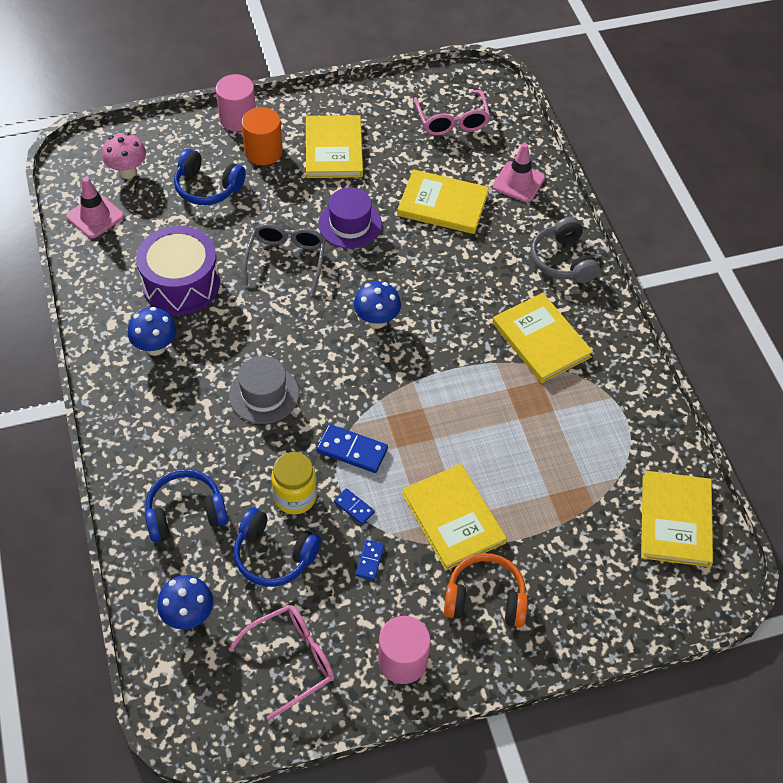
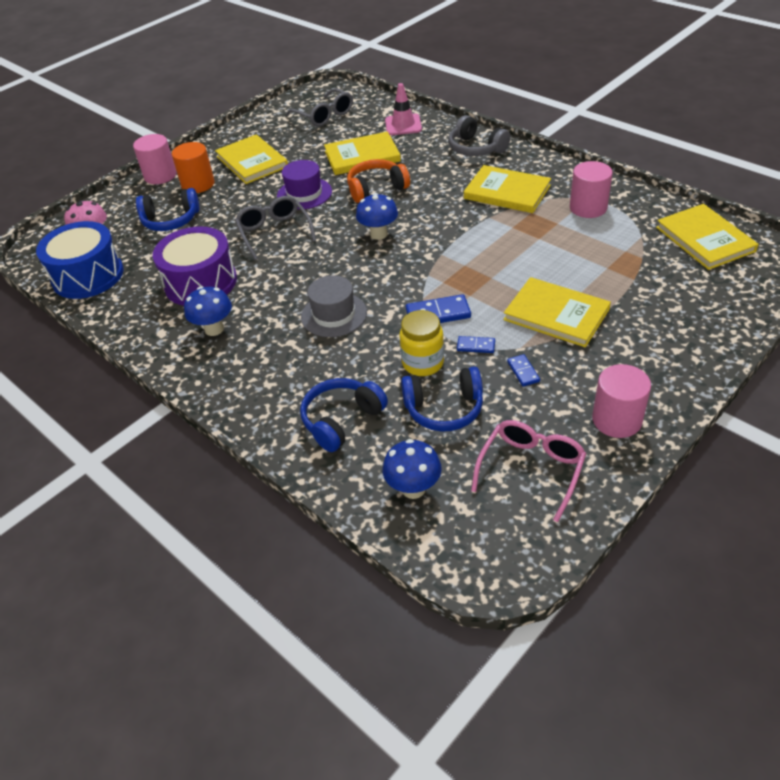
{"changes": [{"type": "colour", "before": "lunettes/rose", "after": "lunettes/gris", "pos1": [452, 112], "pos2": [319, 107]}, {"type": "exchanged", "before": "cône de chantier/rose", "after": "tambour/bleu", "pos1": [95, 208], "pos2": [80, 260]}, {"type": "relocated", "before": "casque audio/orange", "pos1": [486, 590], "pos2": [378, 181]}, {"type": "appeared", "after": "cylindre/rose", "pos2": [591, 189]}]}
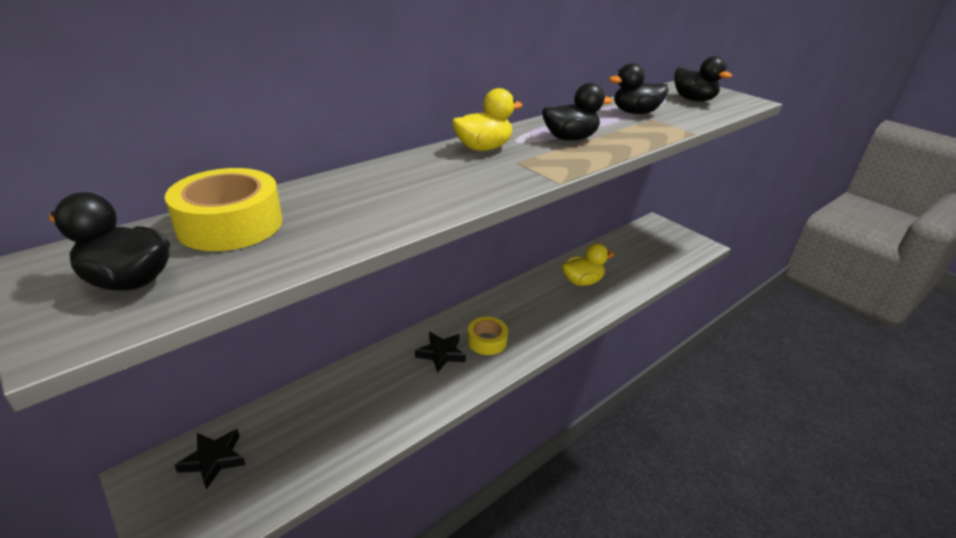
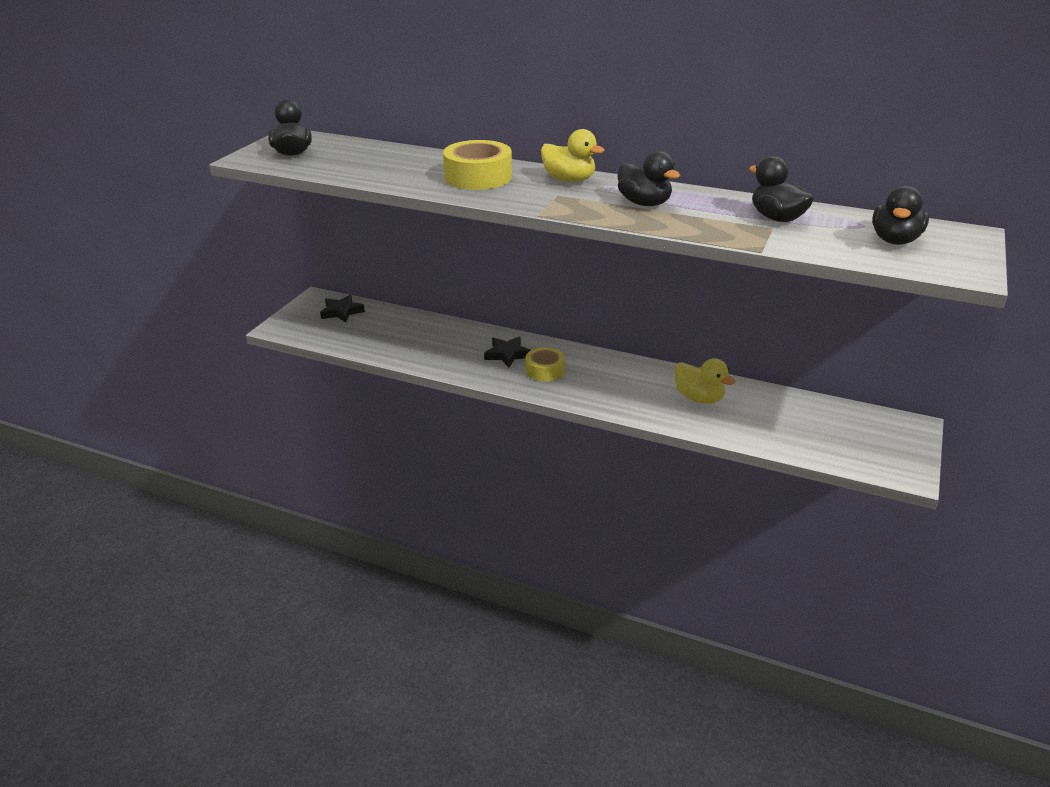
{"changes": [{"type": "relocated", "before": "ruban adhésif/jaune", "pos1": [224, 209], "pos2": [477, 165]}]}
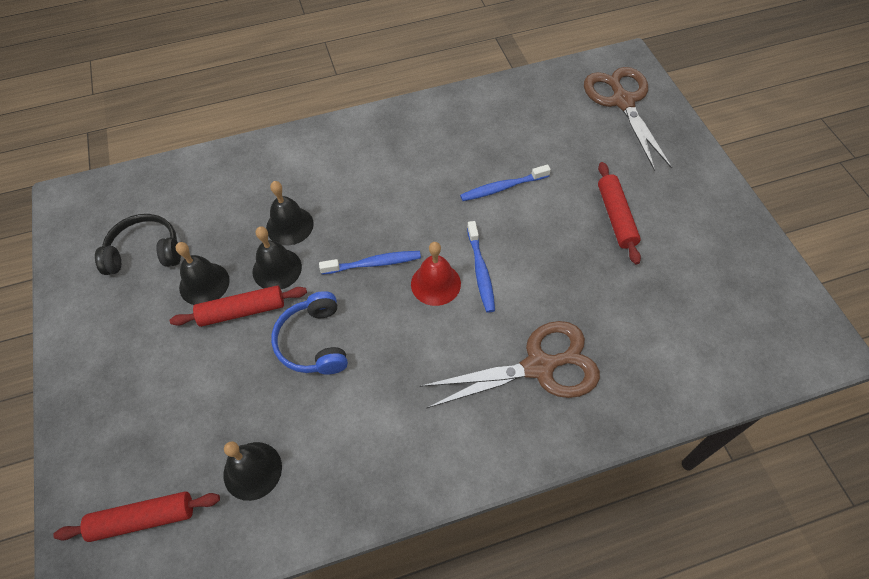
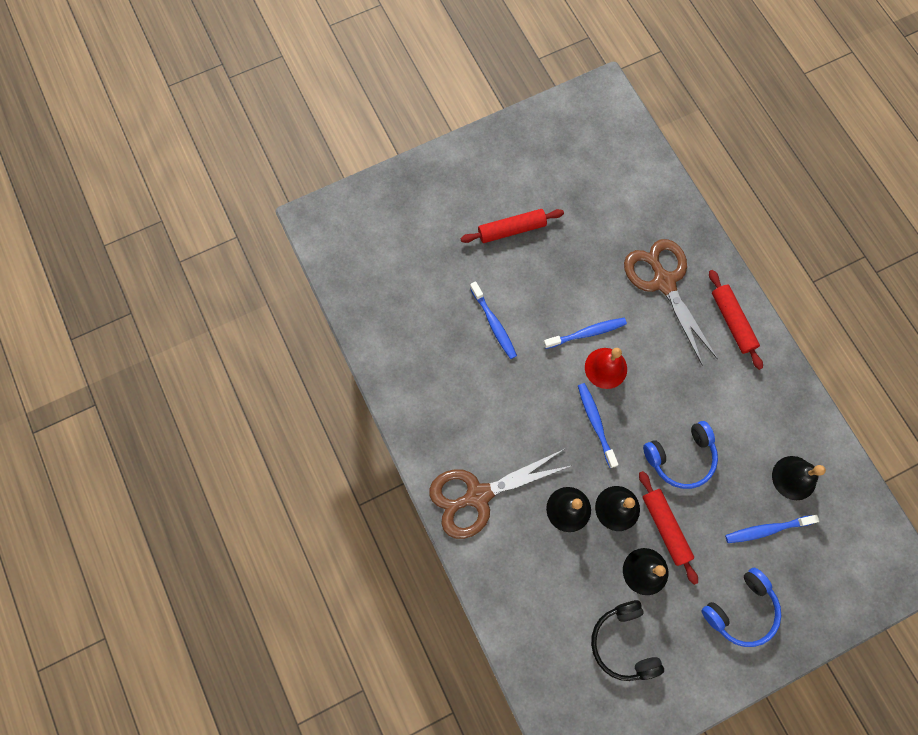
{"changes": [{"type": "relocated", "before": "ciseaux/marron", "pos1": [628, 119], "pos2": [501, 494]}, {"type": "relocated", "before": "rouleau à pâtisserie/rouge", "pos1": [136, 516], "pos2": [736, 320]}, {"type": "appeared", "after": "brosse à dents/bleu", "pos2": [772, 529]}, {"type": "appeared", "after": "casque audio/bleu", "pos2": [741, 607]}]}
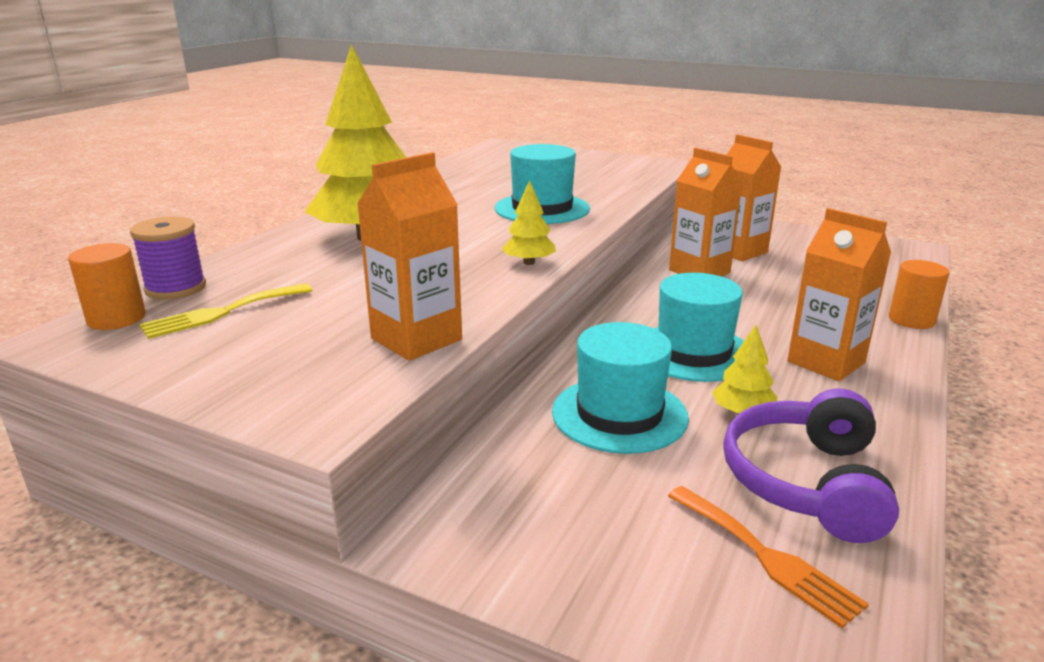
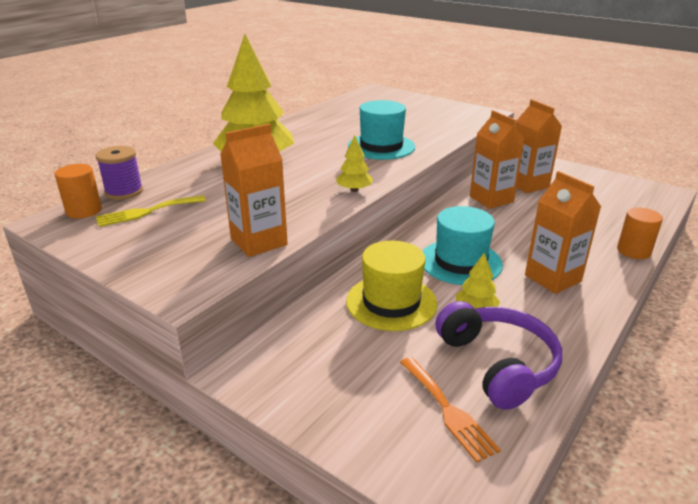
{"changes": [{"type": "colour", "before": "chapeau/turquoise", "after": "chapeau/jaune", "pos1": [620, 388], "pos2": [391, 286]}, {"type": "spun", "before": "casque audio/violet", "pos1": [811, 466], "pos2": [498, 355], "turn": 135}]}
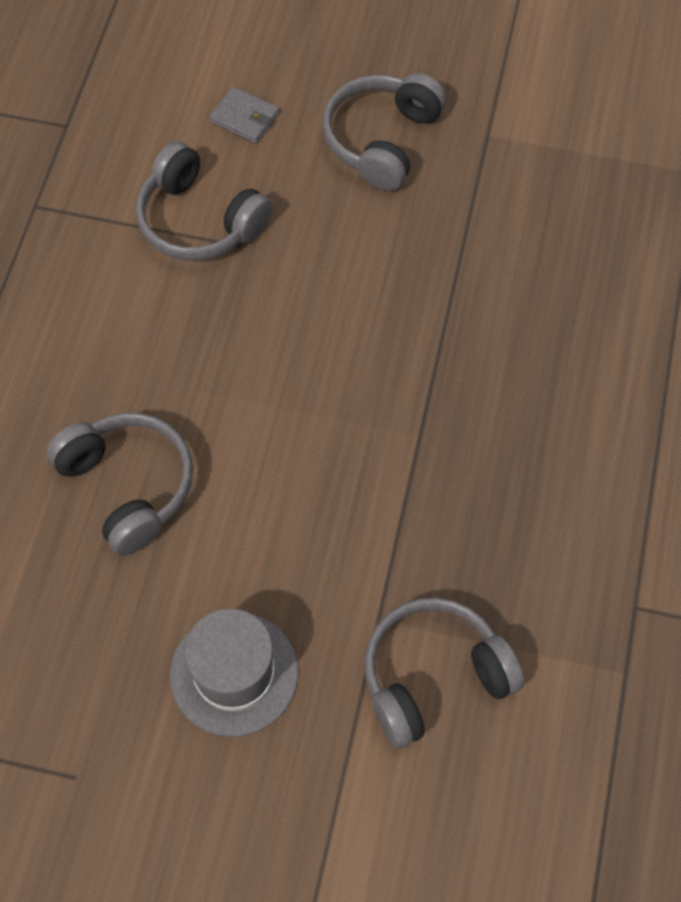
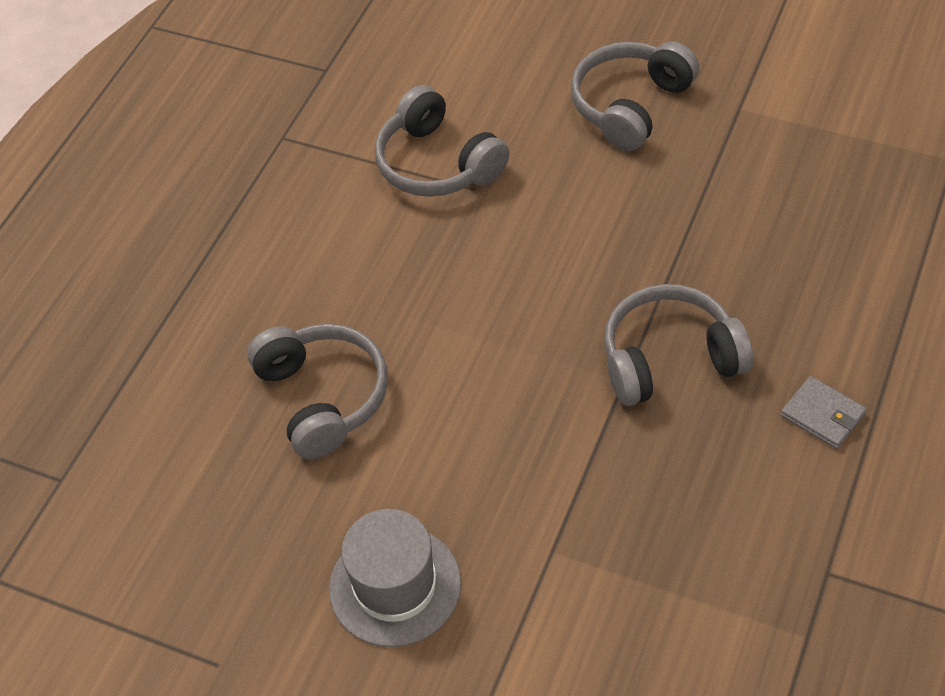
{"changes": [{"type": "relocated", "before": "portefeuille/gris", "pos1": [244, 115], "pos2": [824, 412]}, {"type": "relocated", "before": "casque audio/gris", "pos1": [444, 673], "pos2": [678, 345]}]}
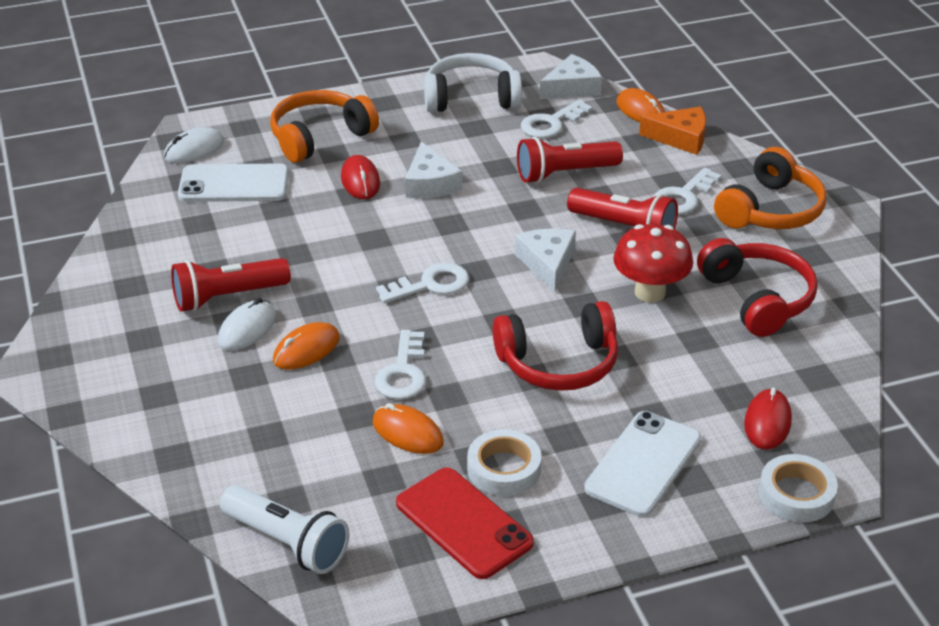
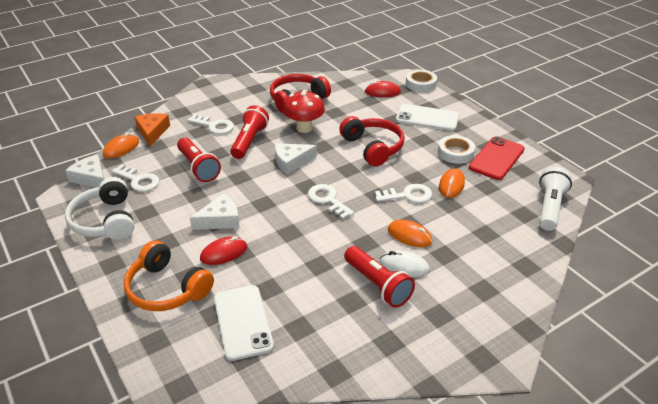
{"changes": [{"type": "missing", "before": "souris/blanc", "pos1": [194, 145]}, {"type": "missing", "before": "casque audio/orange", "pos1": [770, 188]}]}
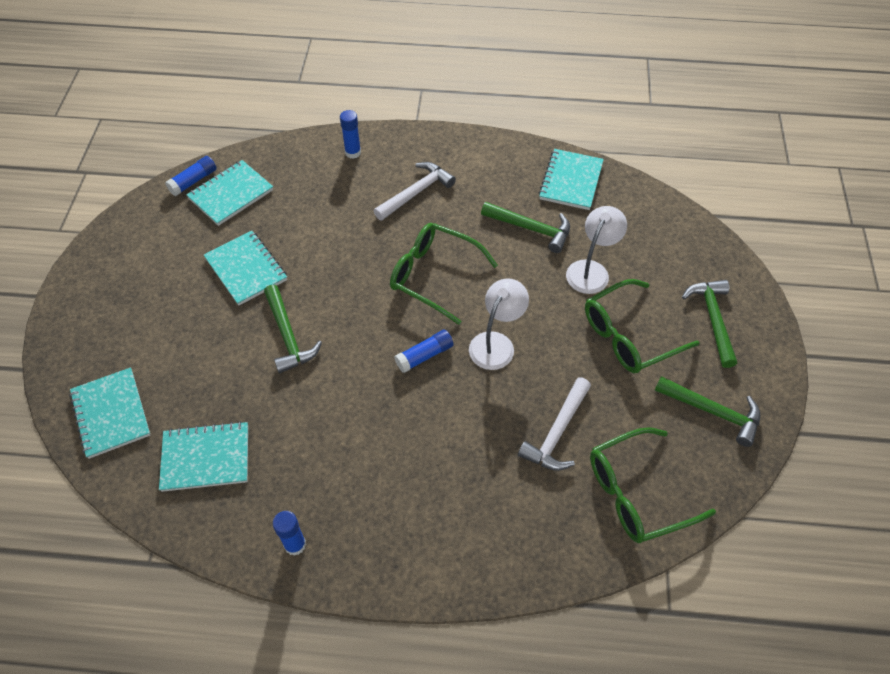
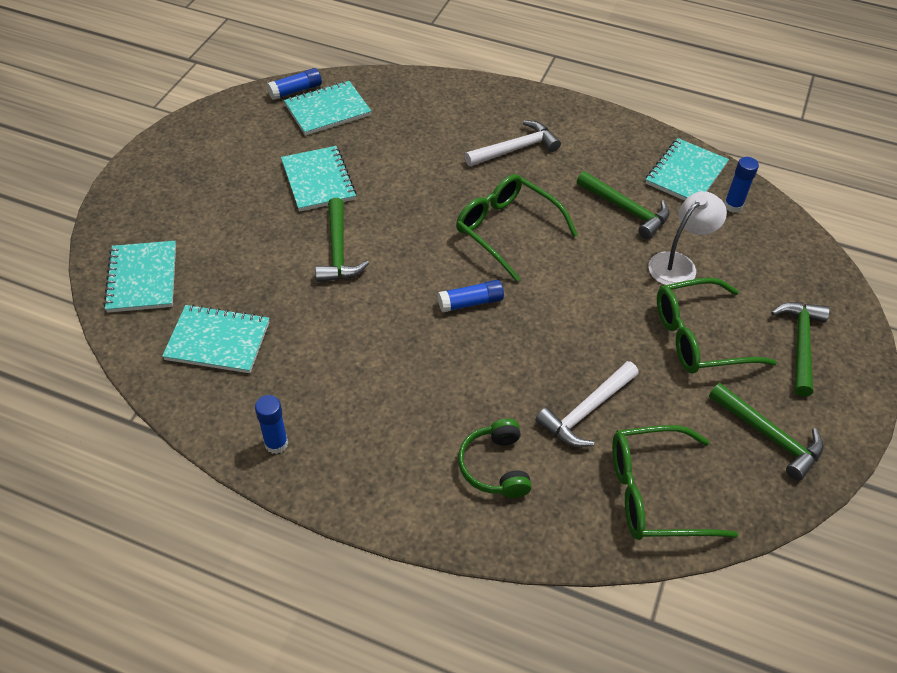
{"changes": [{"type": "relocated", "before": "bâton de colle/bleu", "pos1": [350, 134], "pos2": [741, 185]}, {"type": "missing", "before": "lampe/blanc", "pos1": [499, 324]}, {"type": "appeared", "after": "casque audio/vert", "pos2": [495, 458]}]}
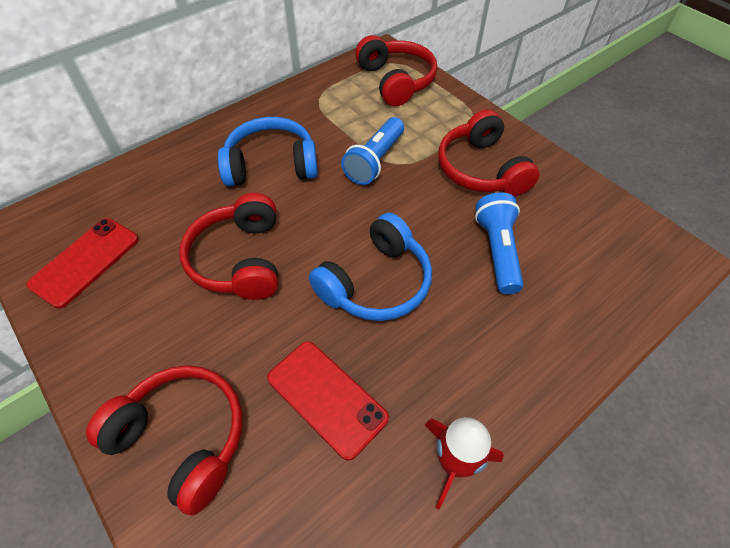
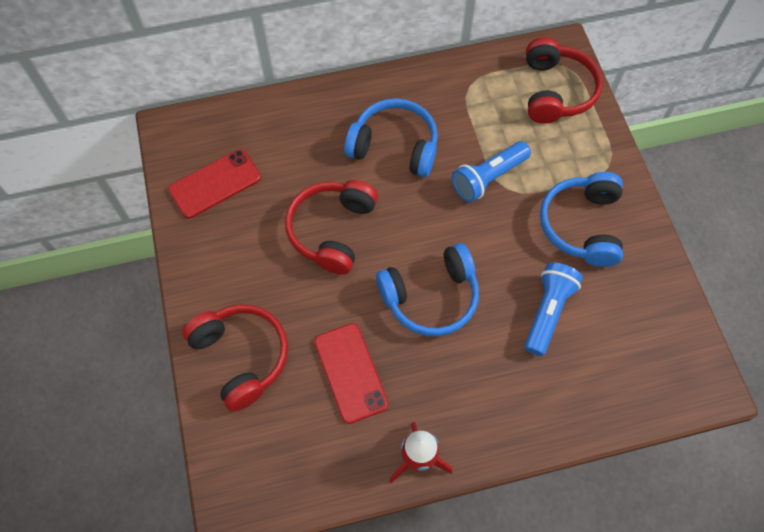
{"changes": [{"type": "colour", "before": "casque audio/rouge", "after": "casque audio/bleu", "pos1": [488, 152], "pos2": [581, 219]}]}
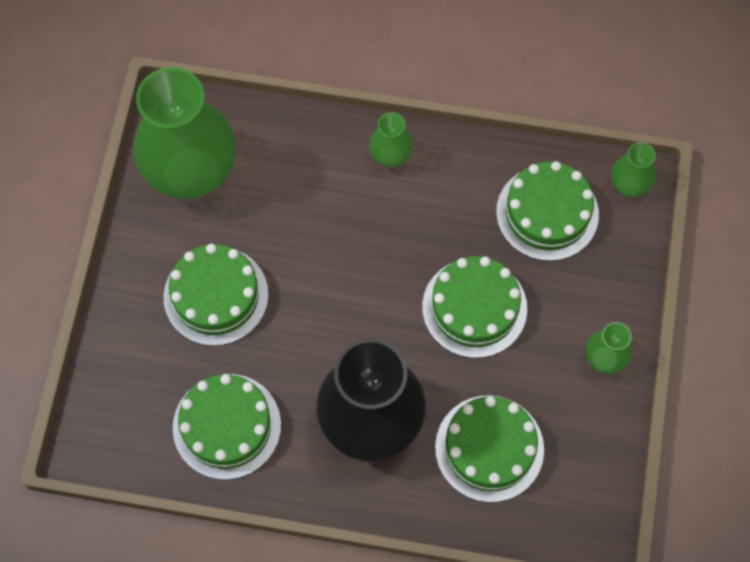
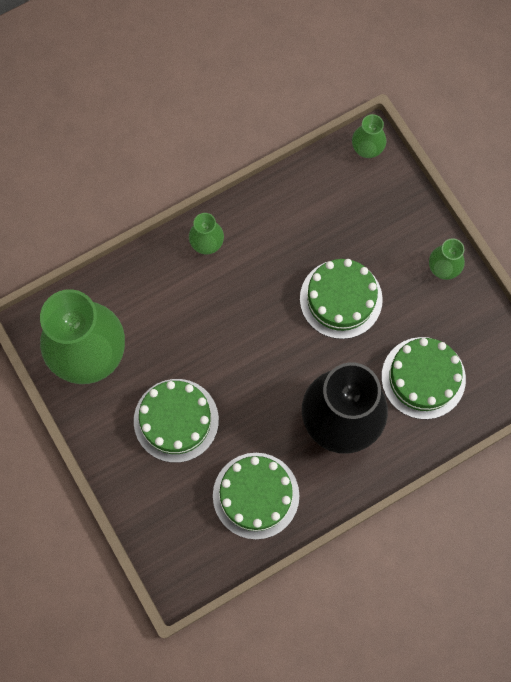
{"changes": [{"type": "missing", "before": "gâteau/vert", "pos1": [547, 211]}]}
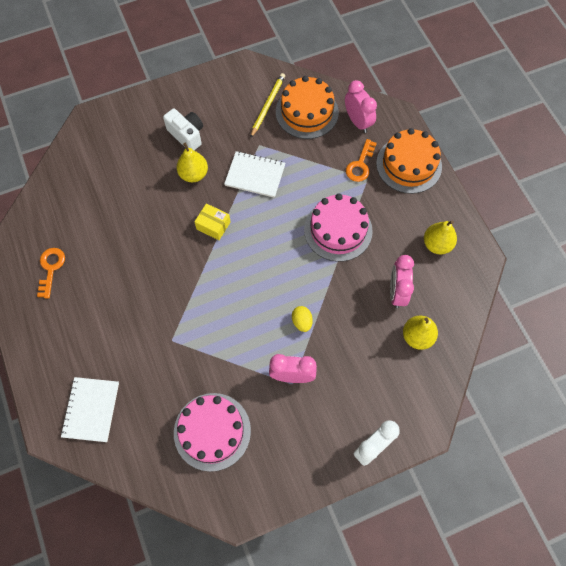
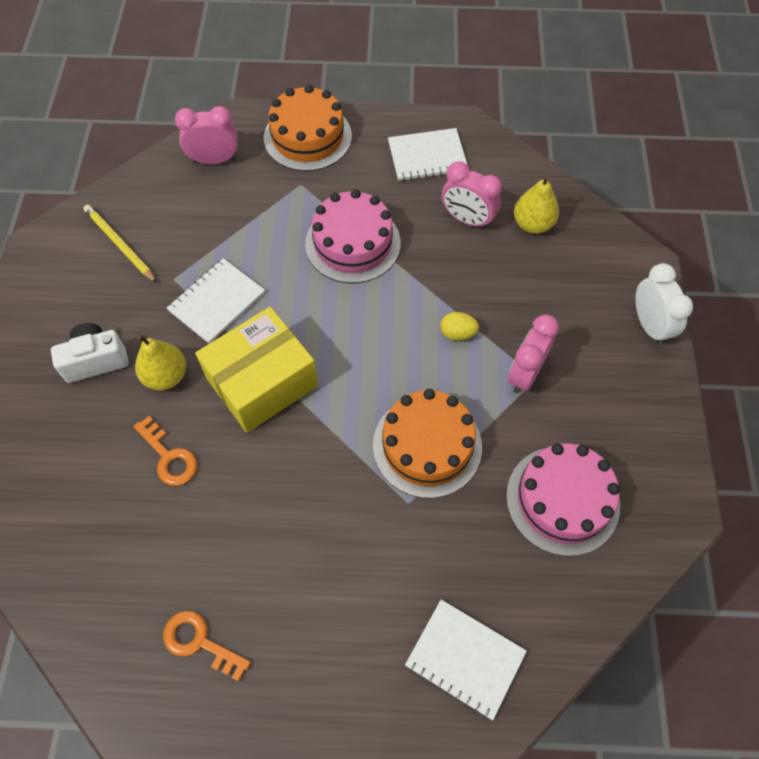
{"changes": [{"type": "relocated", "before": "gâteau/orange", "pos1": [307, 107], "pos2": [427, 443]}, {"type": "relocated", "before": "clé/orange", "pos1": [361, 160], "pos2": [165, 451]}, {"type": "size", "before": "boîte/jaune", "pos1": [212, 221], "pos2": [256, 370], "scale": 2.1}, {"type": "exchanged", "before": "poire/jaune", "after": "carnet/blanc", "pos1": [440, 238], "pos2": [428, 154]}]}
